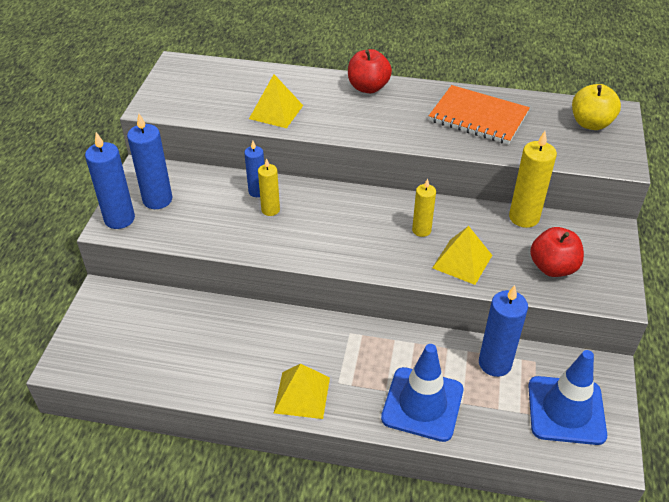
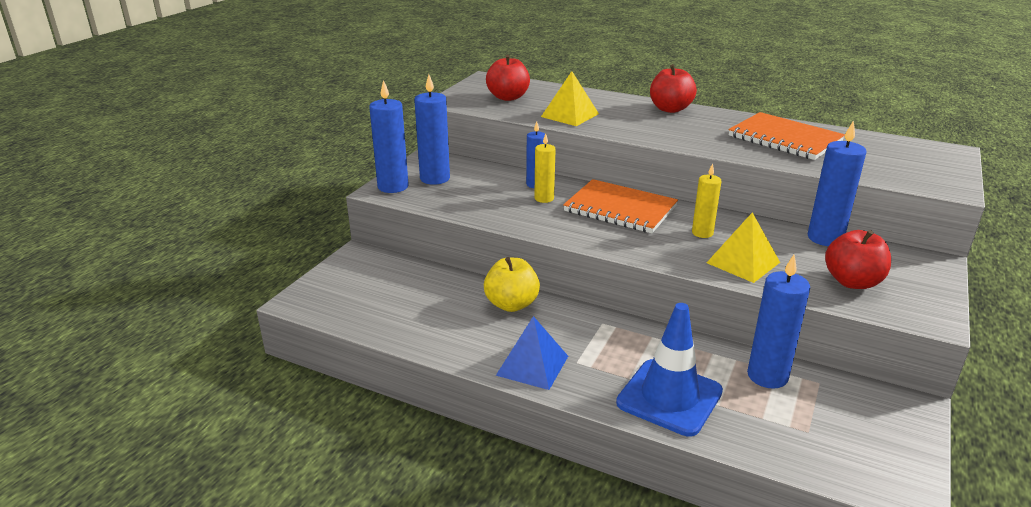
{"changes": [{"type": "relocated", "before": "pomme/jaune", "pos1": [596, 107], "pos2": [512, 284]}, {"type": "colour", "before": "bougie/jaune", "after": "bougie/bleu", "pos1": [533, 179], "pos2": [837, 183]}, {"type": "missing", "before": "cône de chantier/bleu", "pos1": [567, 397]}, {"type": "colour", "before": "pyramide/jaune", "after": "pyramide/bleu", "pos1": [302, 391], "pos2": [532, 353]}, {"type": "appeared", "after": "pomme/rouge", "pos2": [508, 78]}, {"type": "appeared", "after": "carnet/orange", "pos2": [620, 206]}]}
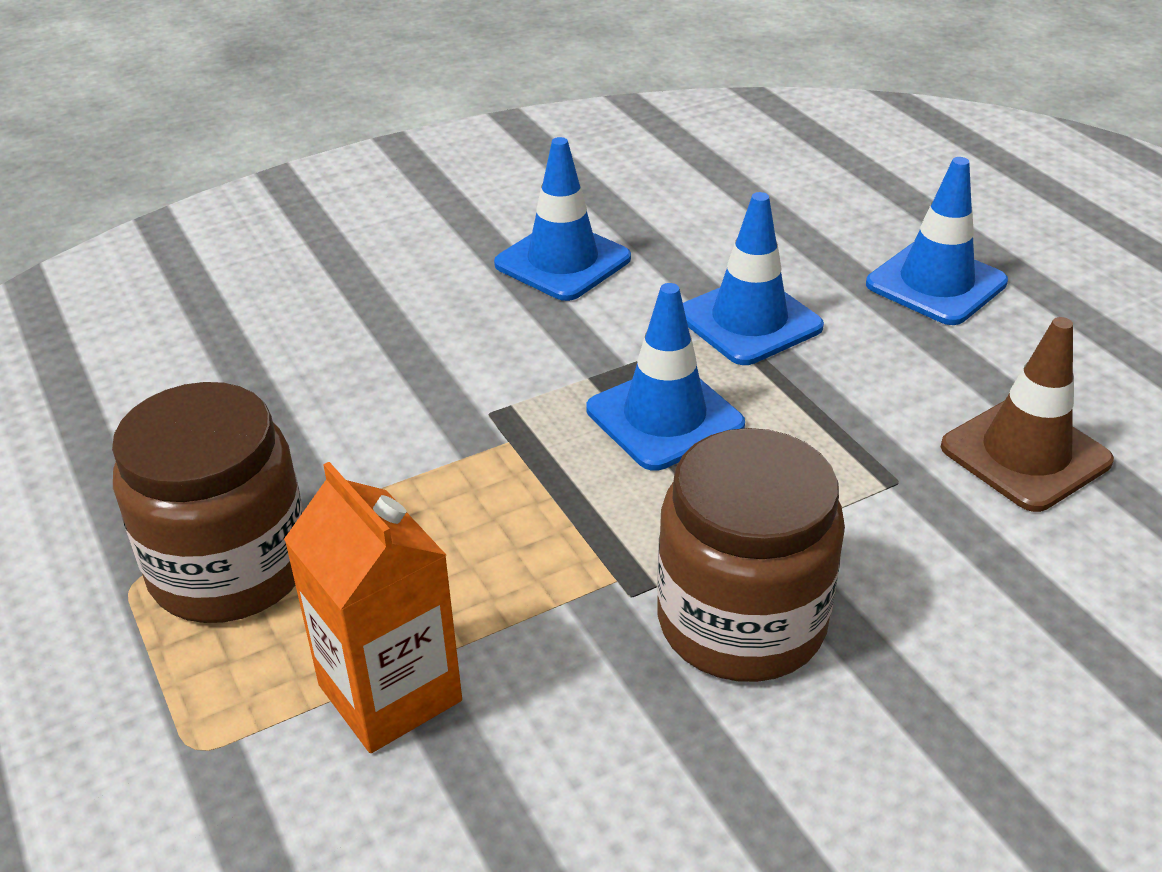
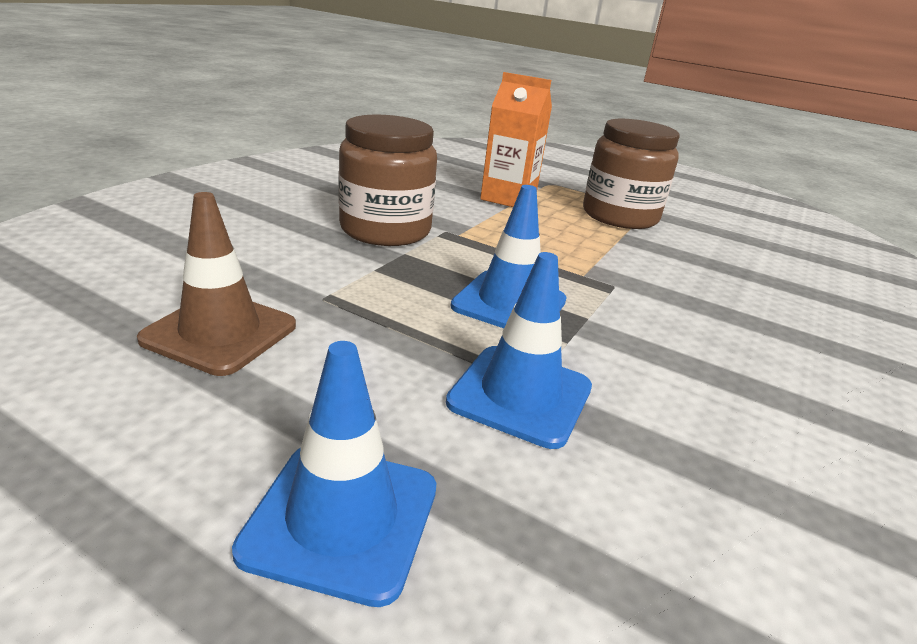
{"changes": [{"type": "missing", "before": "cône de chantier/bleu", "pos1": [562, 219]}]}
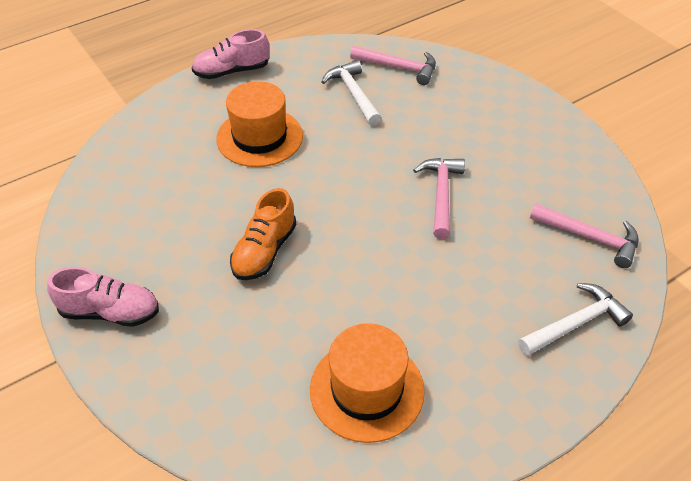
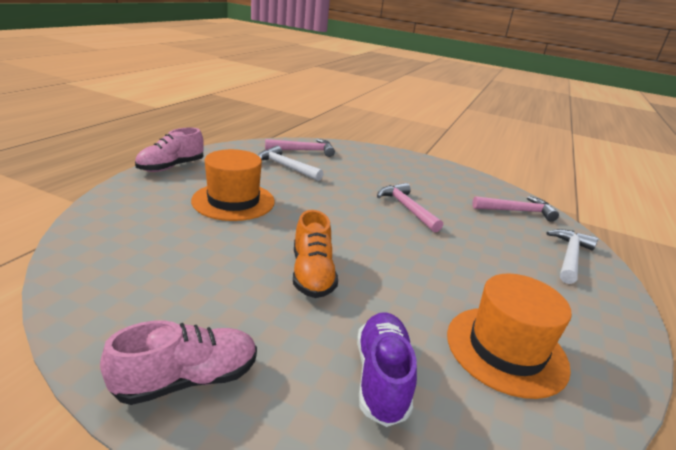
{"changes": [{"type": "appeared", "after": "chaussure/violet", "pos2": [387, 369]}]}
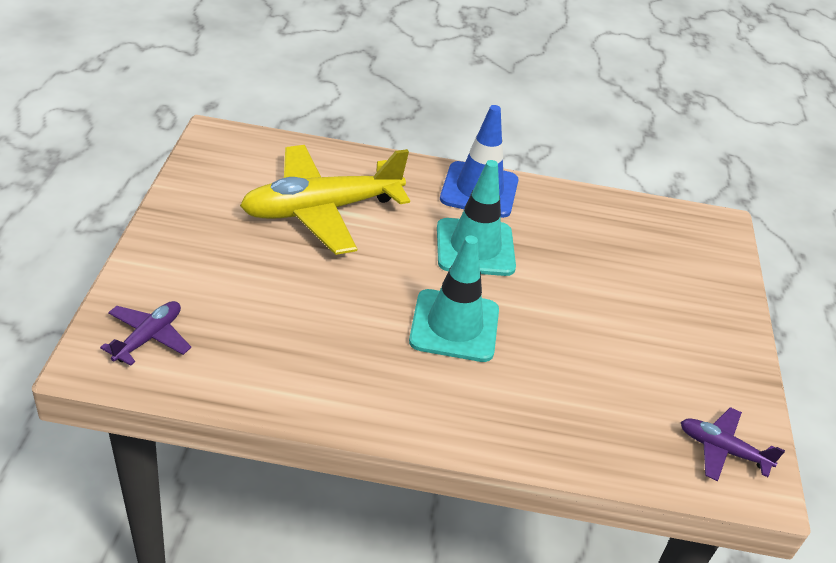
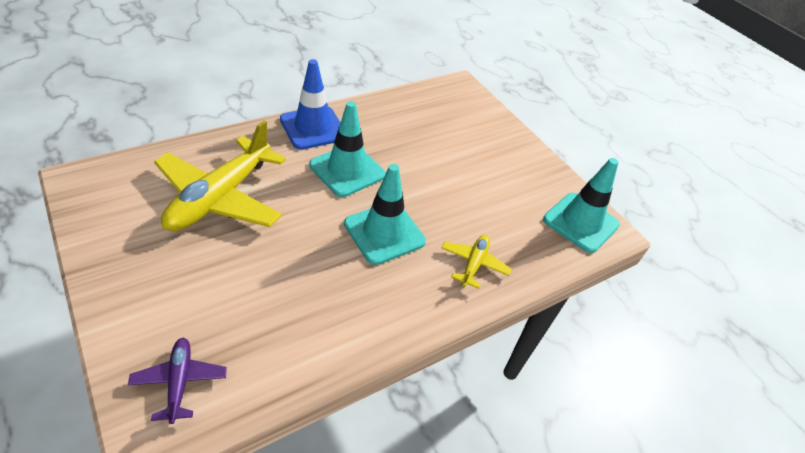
{"changes": [{"type": "exchanged", "before": "avion/violet", "after": "cône de chantier/turquoise", "pos1": [733, 444], "pos2": [581, 205]}, {"type": "appeared", "after": "avion/jaune", "pos2": [476, 262]}]}
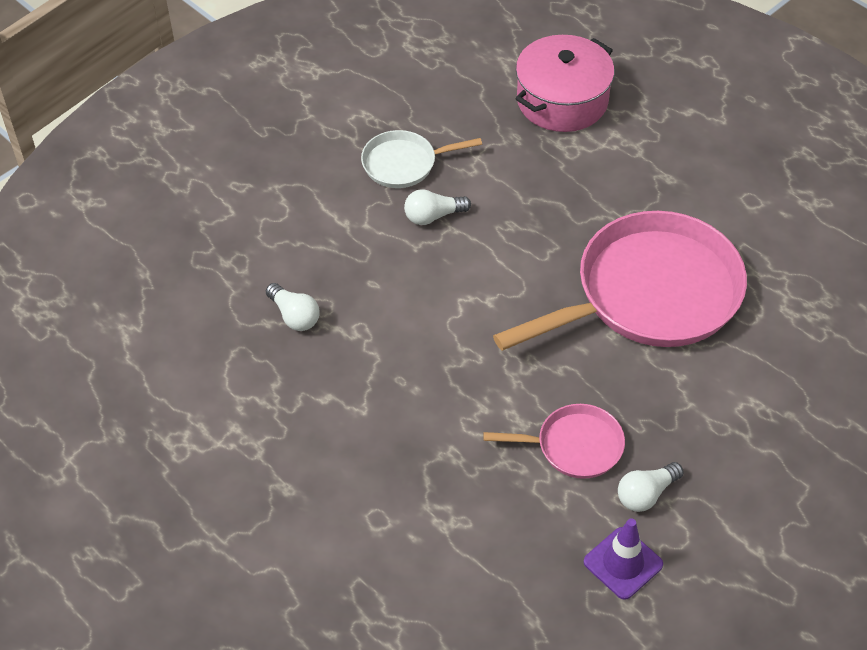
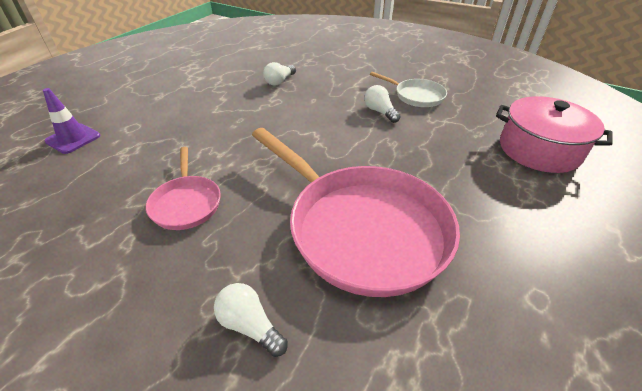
{"changes": [{"type": "spun", "before": "poêle/blanc", "pos1": [421, 159], "pos2": [408, 89], "turn": 150}, {"type": "relocated", "before": "ampoule/blanc", "pos1": [651, 487], "pos2": [251, 320]}, {"type": "relocated", "before": "cône de chantier/violet", "pos1": [623, 559], "pos2": [71, 121]}]}
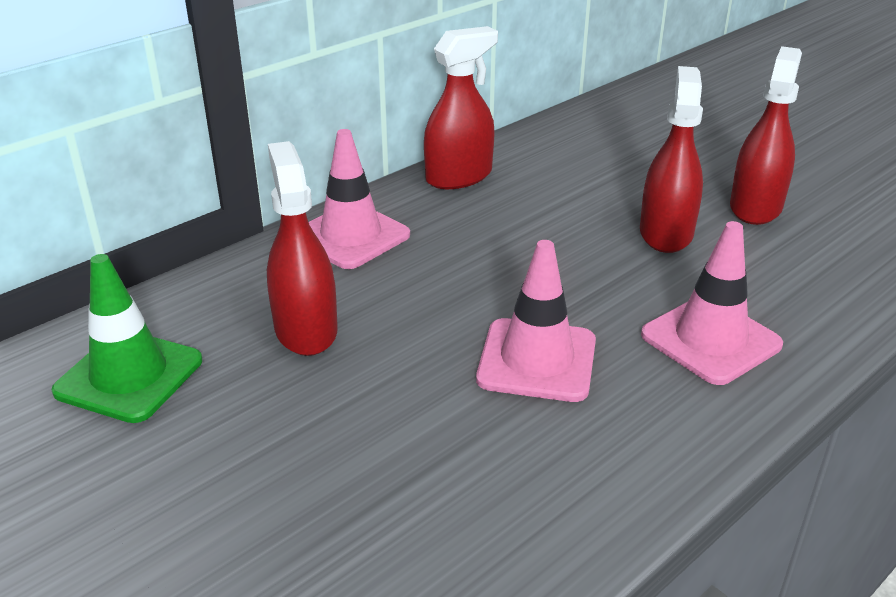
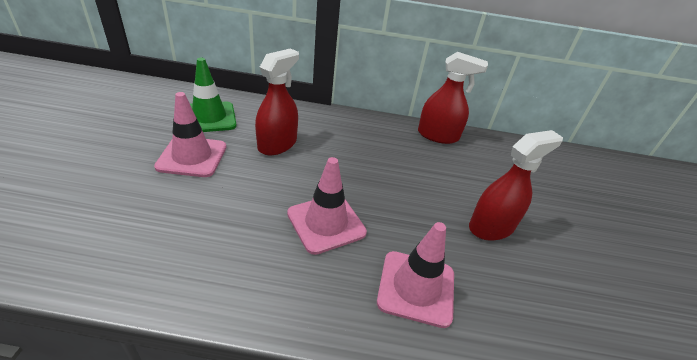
{"changes": [{"type": "missing", "before": "vaporisateur/rouge", "pos1": [766, 135]}, {"type": "relocated", "before": "cône de chantier/rose", "pos1": [359, 199], "pos2": [190, 134]}]}
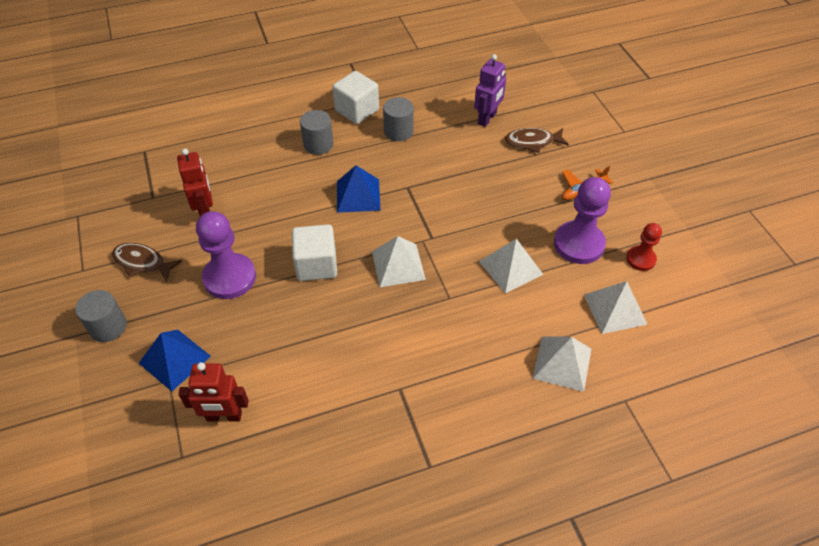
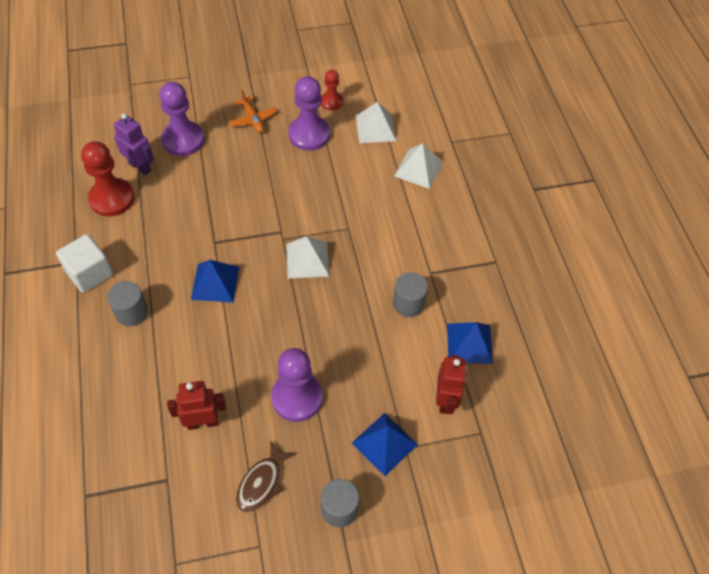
{"changes": [{"type": "relocated", "before": "cylindre/gris", "pos1": [398, 119], "pos2": [410, 294]}, {"type": "exchanged", "before": "poisson/marron", "after": "pion/violet", "pos1": [537, 140], "pos2": [181, 118]}, {"type": "missing", "before": "cube/blanc", "pos1": [314, 252]}, {"type": "missing", "before": "pyramide/blanc", "pos1": [511, 266]}, {"type": "appeared", "after": "pion/rouge", "pos2": [107, 179]}, {"type": "appeared", "after": "pyramide/bleu", "pos2": [470, 343]}]}
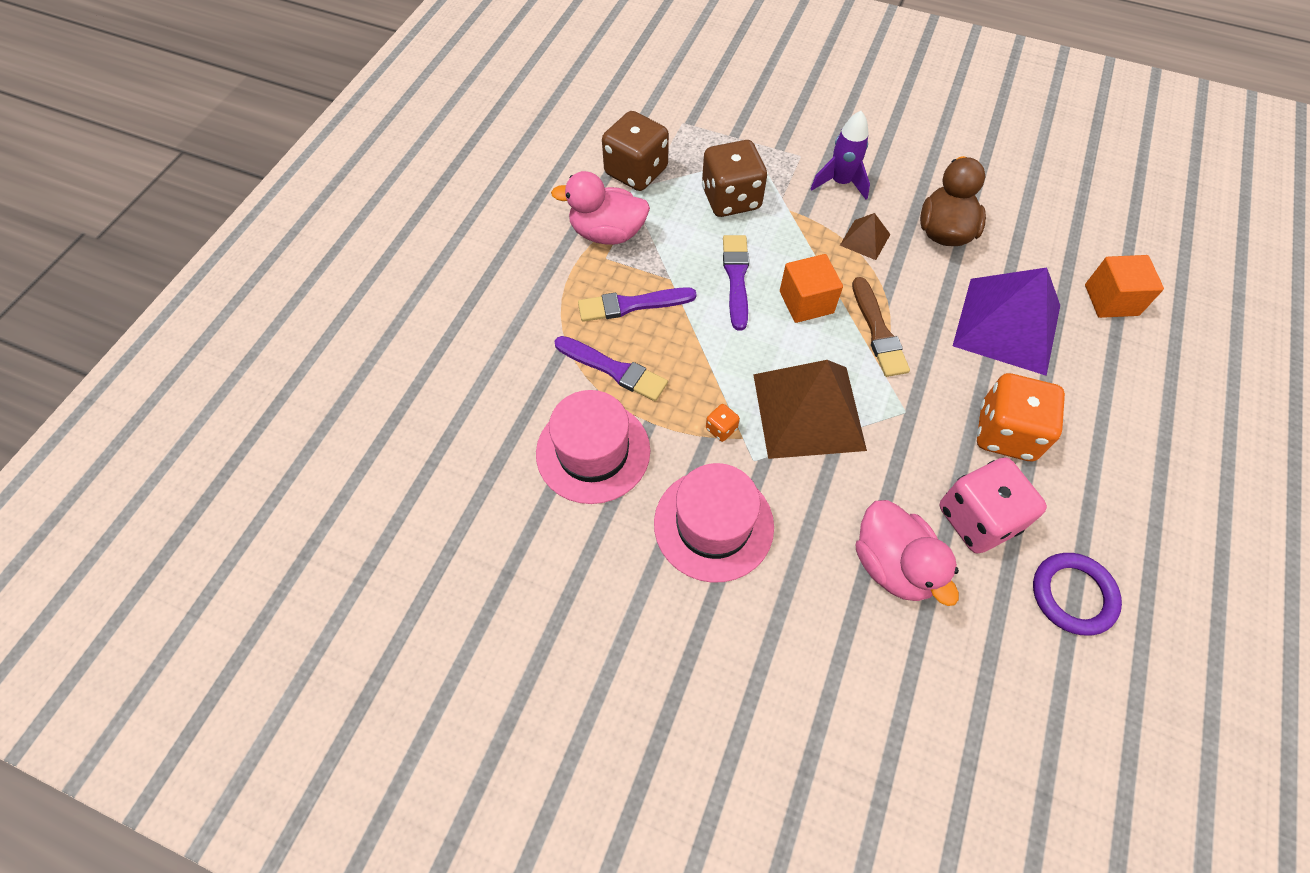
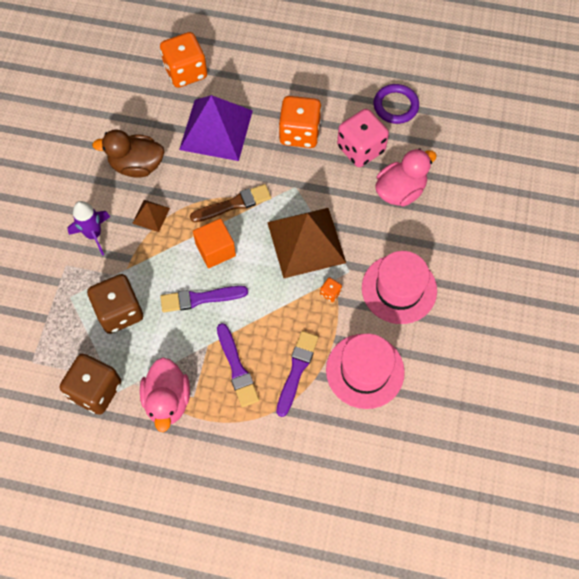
{"changes": [{"type": "exchanged", "before": "cube/orange", "after": "dé/orange", "pos1": [1124, 286], "pos2": [183, 60]}]}
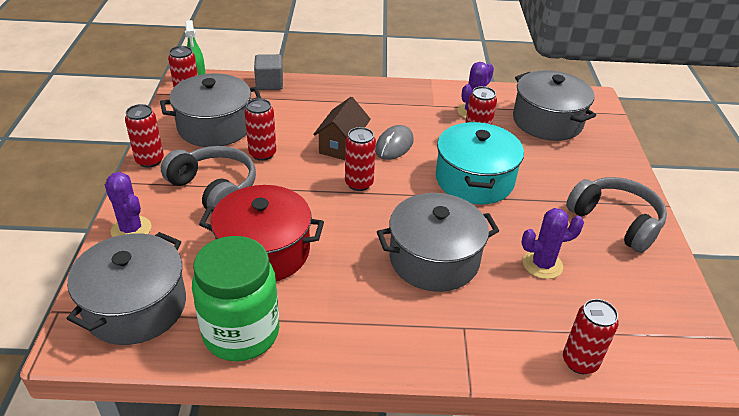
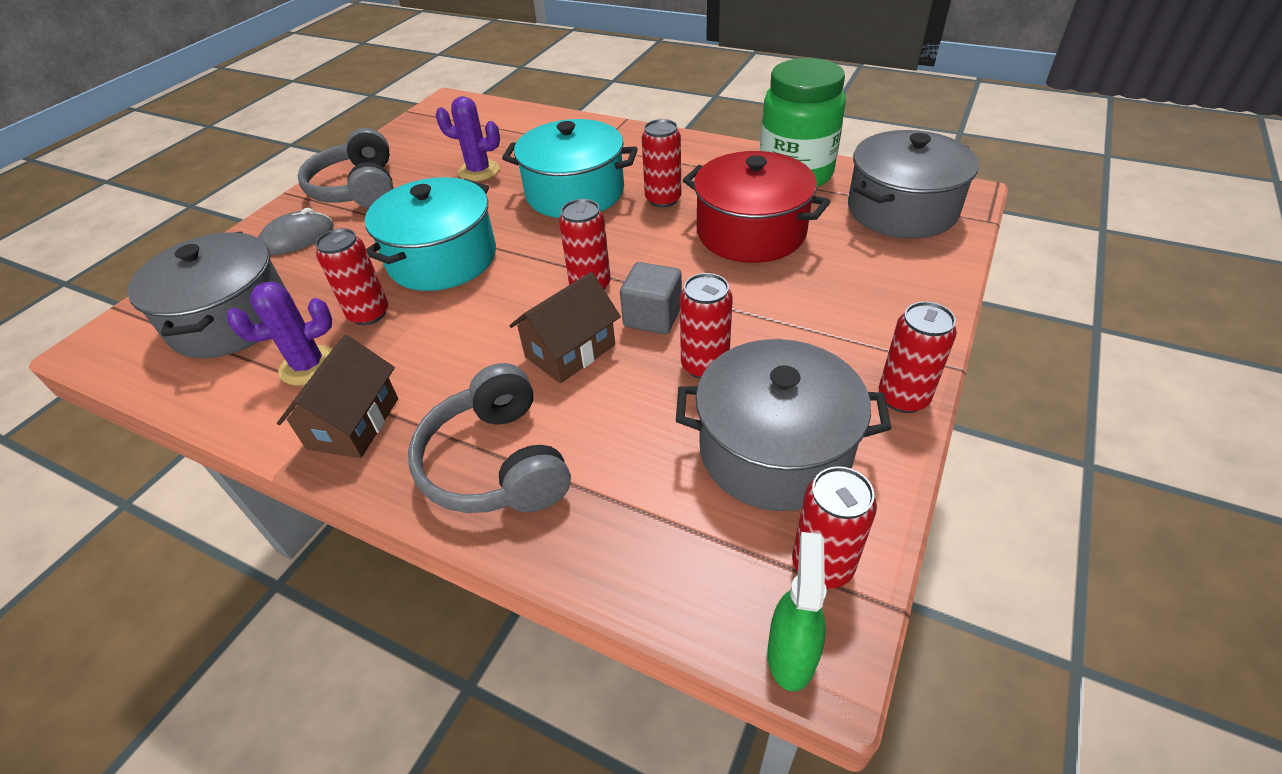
{"changes": [{"type": "relocated", "before": "cube/gris", "pos1": [268, 72], "pos2": [651, 298]}, {"type": "relocated", "before": "souris/gris", "pos1": [394, 142], "pos2": [296, 231]}, {"type": "relocated", "before": "casque audio/gris", "pos1": [208, 180], "pos2": [489, 438]}, {"type": "missing", "before": "cactus/violet", "pos1": [128, 204]}, {"type": "colour", "before": "marmite/gris", "after": "marmite/turquoise", "pos1": [438, 242], "pos2": [570, 168]}, {"type": "relocated", "before": "canette/rouge", "pos1": [591, 336], "pos2": [661, 163]}, {"type": "appeared", "after": "maison/marron", "pos2": [337, 396]}]}
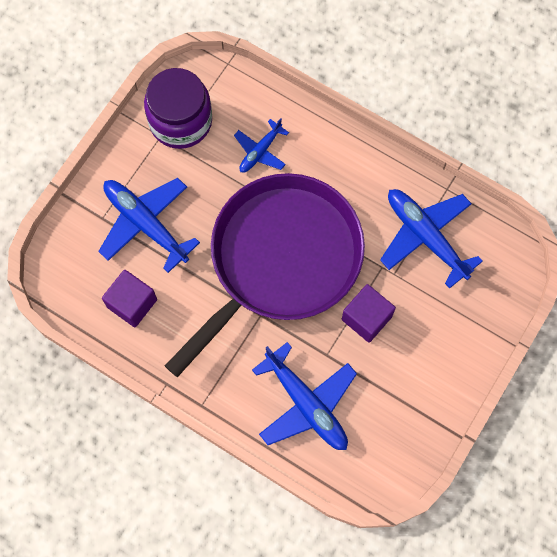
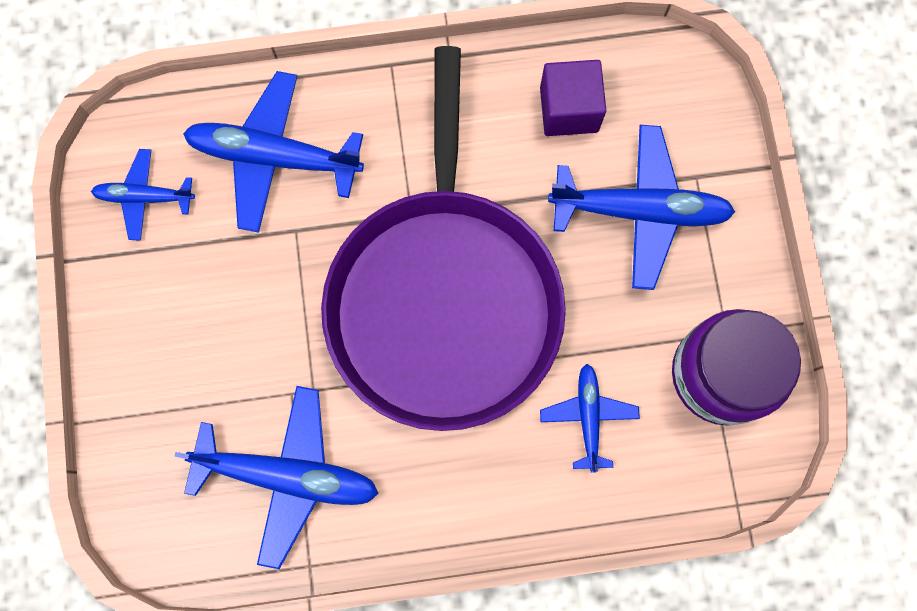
{"changes": [{"type": "missing", "before": "cube/violet", "pos1": [369, 313]}, {"type": "appeared", "after": "avion/bleu", "pos2": [143, 195]}]}
